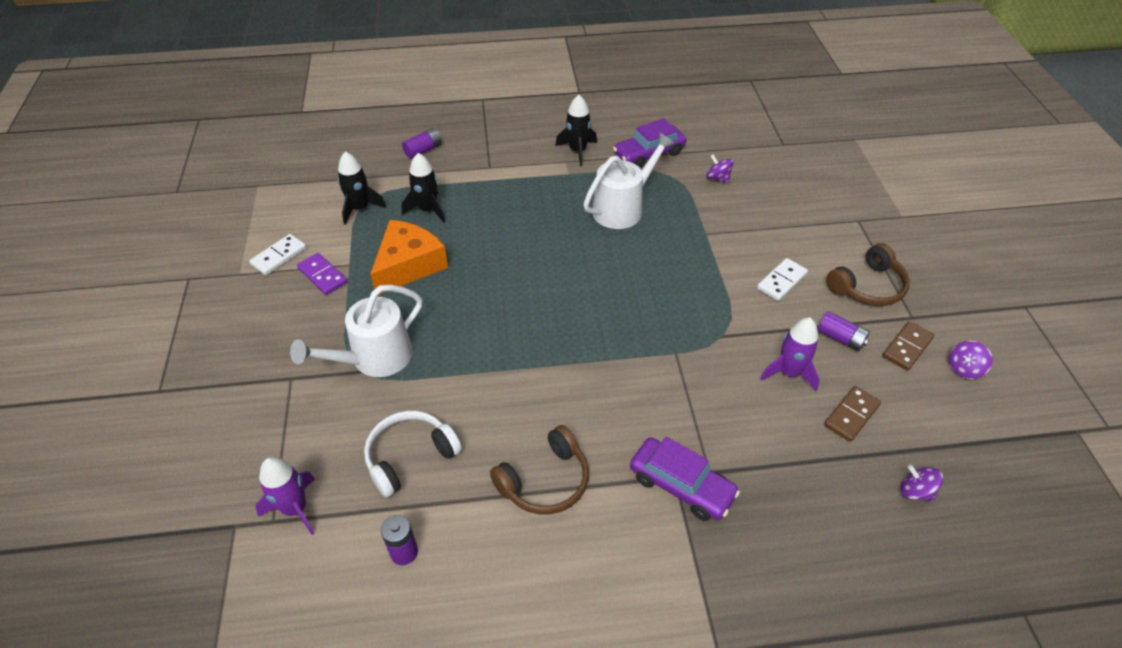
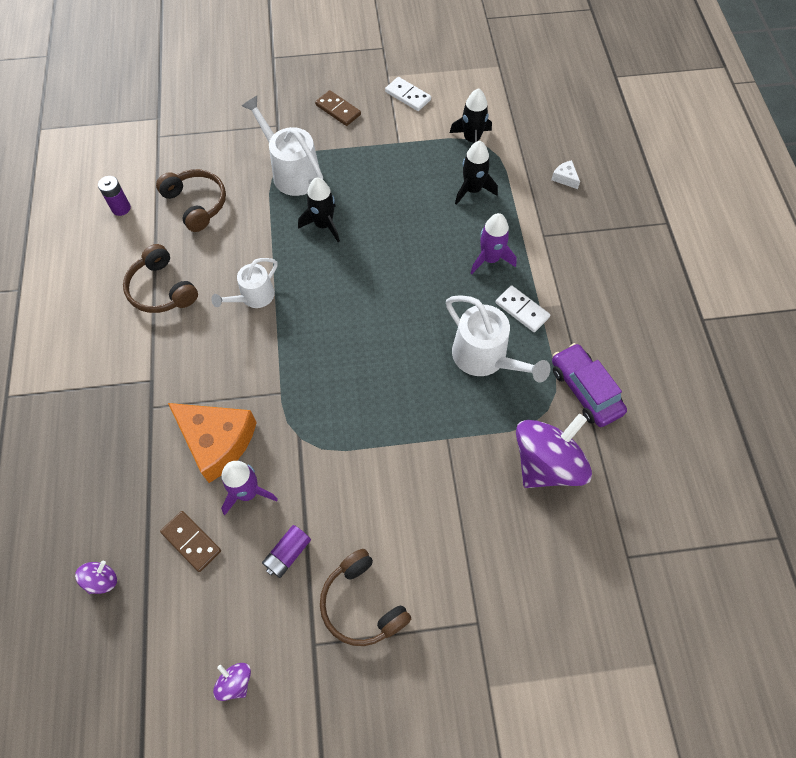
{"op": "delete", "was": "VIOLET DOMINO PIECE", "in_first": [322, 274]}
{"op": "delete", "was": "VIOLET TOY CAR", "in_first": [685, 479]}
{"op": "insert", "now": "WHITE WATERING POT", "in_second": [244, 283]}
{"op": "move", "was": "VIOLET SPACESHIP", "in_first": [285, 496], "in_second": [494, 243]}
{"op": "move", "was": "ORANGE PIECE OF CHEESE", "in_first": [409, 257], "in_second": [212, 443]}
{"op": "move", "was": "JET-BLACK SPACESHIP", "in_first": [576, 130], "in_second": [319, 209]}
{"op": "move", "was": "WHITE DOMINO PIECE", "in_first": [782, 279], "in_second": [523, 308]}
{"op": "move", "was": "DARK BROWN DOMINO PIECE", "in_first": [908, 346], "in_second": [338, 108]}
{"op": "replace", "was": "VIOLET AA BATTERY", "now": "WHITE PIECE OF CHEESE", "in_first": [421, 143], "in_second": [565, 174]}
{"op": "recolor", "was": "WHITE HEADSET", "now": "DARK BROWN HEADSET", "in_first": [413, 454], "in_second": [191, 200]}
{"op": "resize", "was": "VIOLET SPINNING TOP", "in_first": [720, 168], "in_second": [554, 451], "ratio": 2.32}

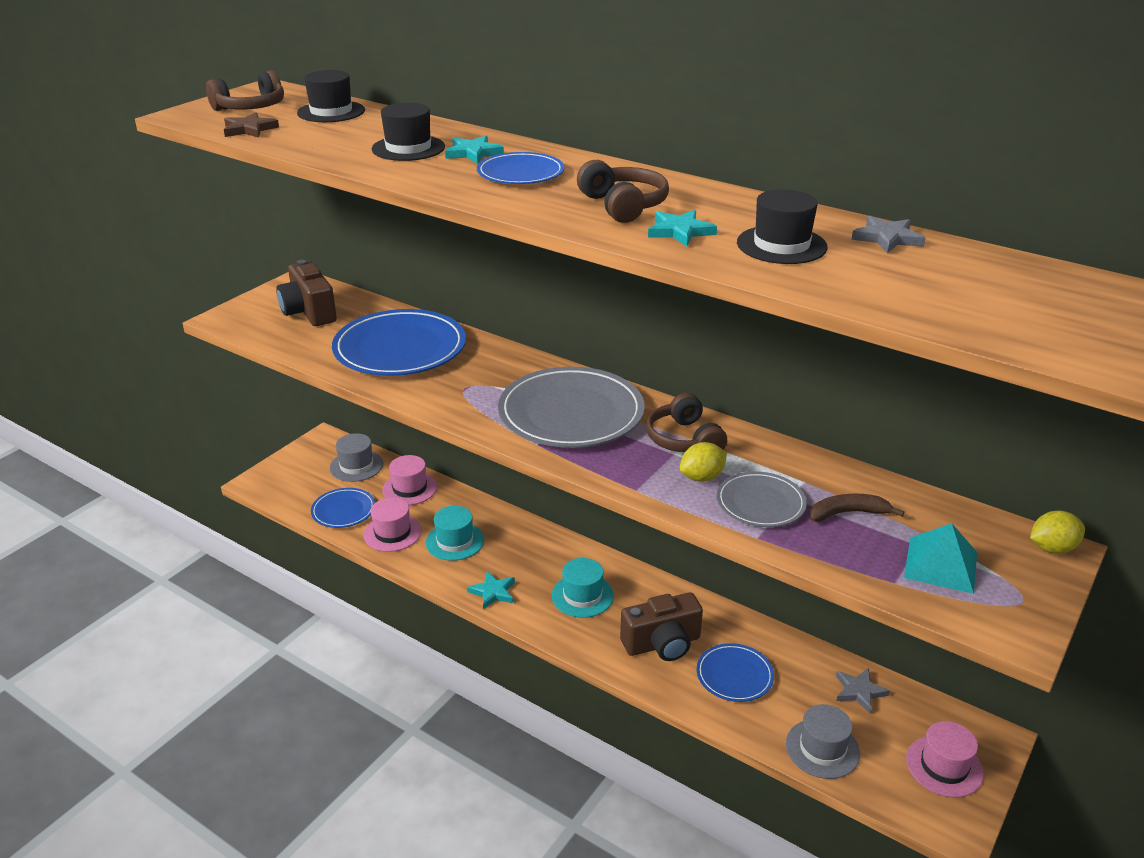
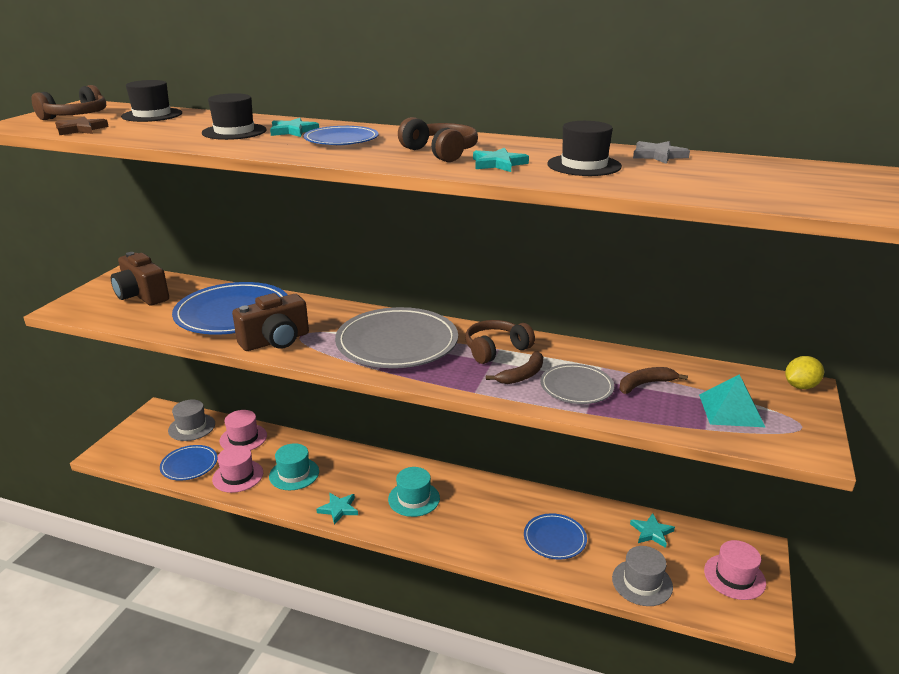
{"op": "move", "was": "DARK BROWN CAMERA", "in_first": [661, 626], "in_second": [270, 322]}
{"op": "replace", "was": "BRIGHT YELLOW LEMON", "now": "DARK BROWN TOY BANANA", "in_first": [703, 462], "in_second": [514, 367]}
{"op": "recolor", "was": "ASH-GREY FIVE-POINTED STAR", "now": "AQUA FIVE-POINTED STAR", "in_first": [863, 690], "in_second": [652, 530]}
{"op": "rotate", "was": "DARK BROWN HEADSET", "in_first": [686, 422], "in_second": [500, 342], "clockwise": 90}

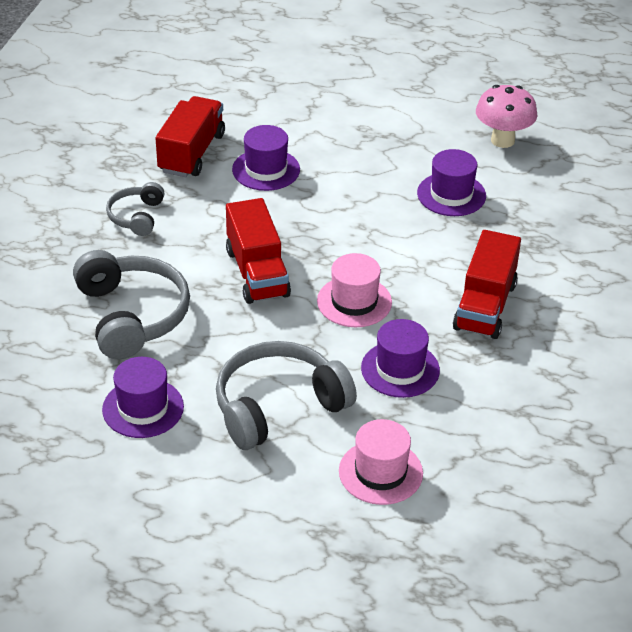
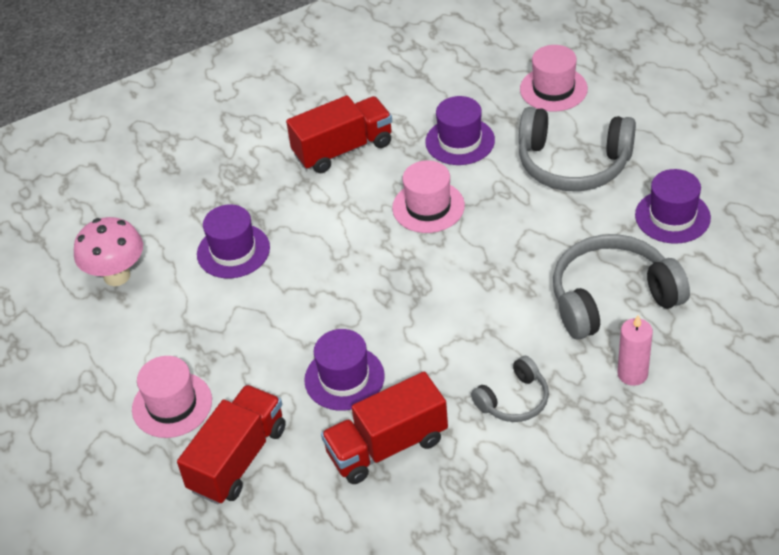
{"op": "insert", "now": "ROSE-PINK HAT", "in_second": [172, 397]}
{"op": "insert", "now": "ROSE-PINK WAX CANDLE", "in_second": [635, 350]}
{"op": "move", "was": "RED LORRY", "in_first": [258, 251], "in_second": [231, 445]}
{"op": "rotate", "was": "ASH-GREY HEADSET", "in_first": [131, 304], "in_second": [621, 287], "clockwise": 45}

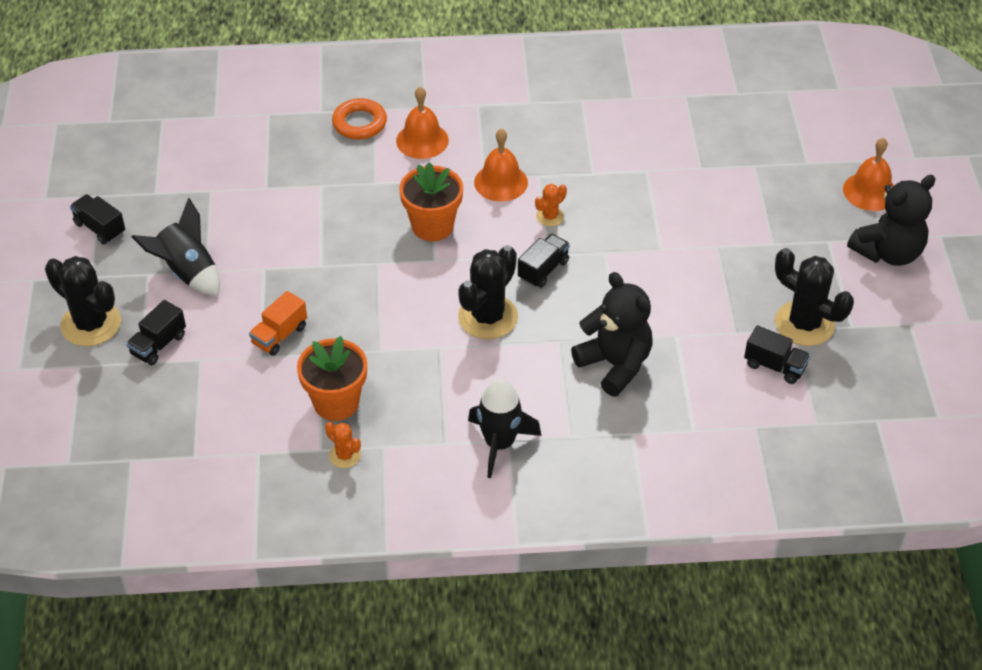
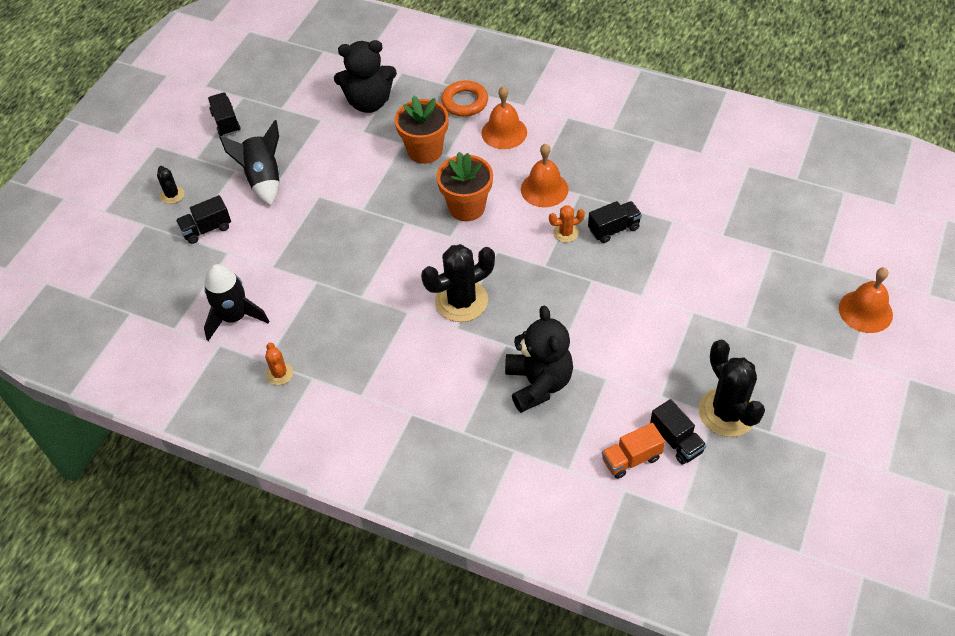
{"op": "move", "was": "ORANGE LORRY", "in_first": [278, 323], "in_second": [633, 451]}
{"op": "move", "was": "ORANGE POTTED PLANT", "in_first": [332, 378], "in_second": [421, 130]}
{"op": "move", "was": "JET-BLACK SPACESHIP", "in_first": [504, 428], "in_second": [236, 302]}
{"op": "move", "was": "JET-BLACK LORRY", "in_first": [544, 261], "in_second": [615, 222]}
{"op": "move", "was": "JET-BLACK TEDDY BEAR", "in_first": [891, 220], "in_second": [365, 76]}
{"op": "resize", "was": "JET-BLACK CACTUS", "in_first": [83, 301], "in_second": [170, 185], "ratio": 0.5}

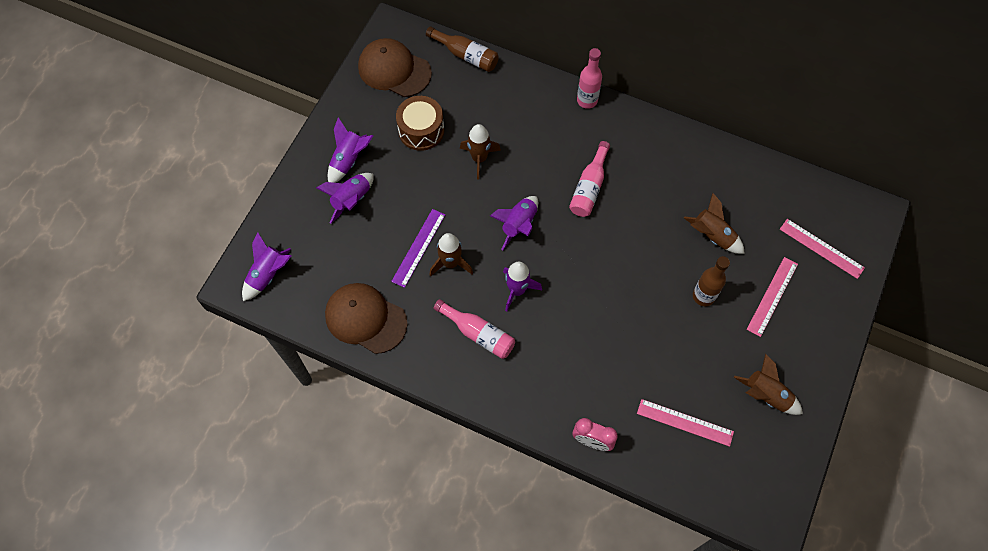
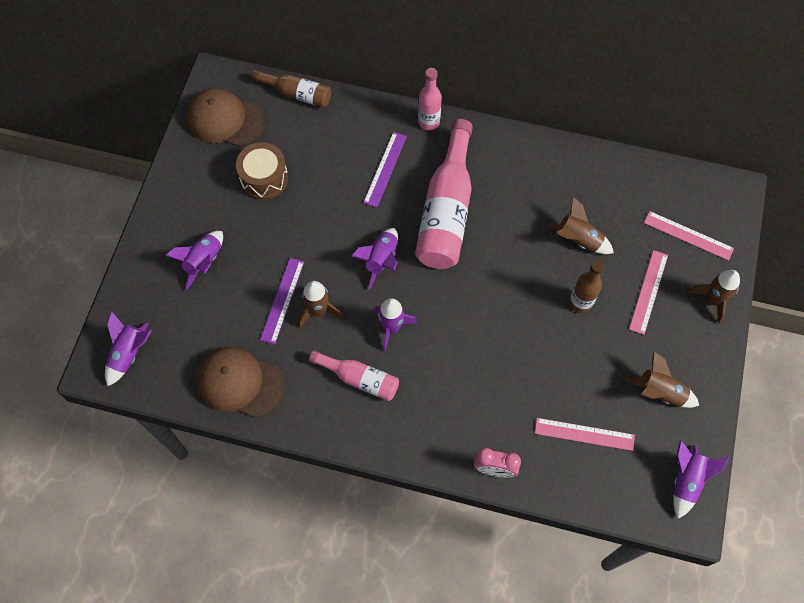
{"op": "insert", "now": "VIOLET STRAIGHTEDGE", "in_second": [385, 169]}
{"op": "move", "was": "VIOLET SPACESHIP", "in_first": [350, 150], "in_second": [701, 479]}
{"op": "move", "was": "DARK BROWN SPACESHIP", "in_first": [480, 151], "in_second": [714, 297]}
{"op": "resize", "was": "ROSE-PINK DRINK BOTTLE", "in_first": [589, 179], "in_second": [444, 194], "ratio": 1.85}

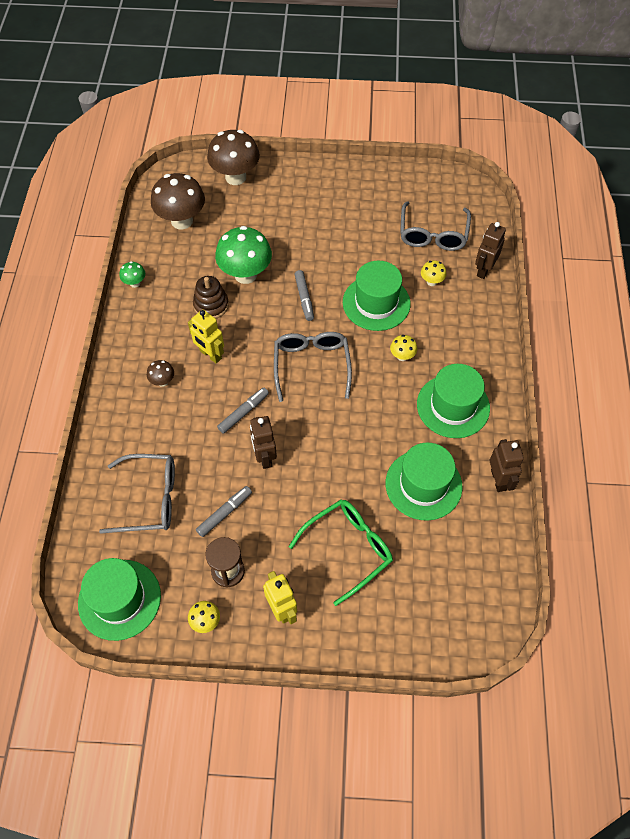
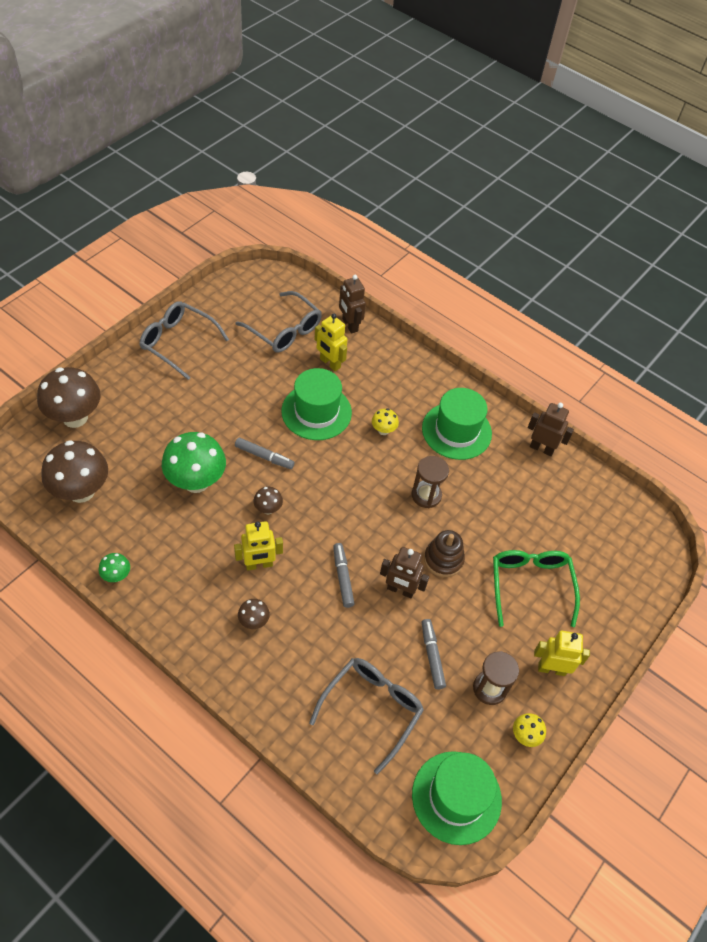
{"op": "delete", "was": "LEAF-GREEN HAT", "in_first": [424, 481]}
{"op": "insert", "now": "DARK BROWN FUNGUS", "in_second": [268, 500]}
{"op": "insert", "now": "DARK BROWN SANDGLASS", "in_second": [430, 482]}
{"op": "move", "was": "DARK BROWN RING STACKER", "in_first": [211, 297], "in_second": [444, 553]}
{"op": "move", "was": "ASH-GREY EYEGLASSES", "in_first": [313, 367], "in_second": [184, 340]}
{"op": "replace", "was": "BRIGHT YELLOW FUNGUS", "now": "BRIGHT YELLOW TOY ROBOT", "in_first": [433, 273], "in_second": [331, 342]}

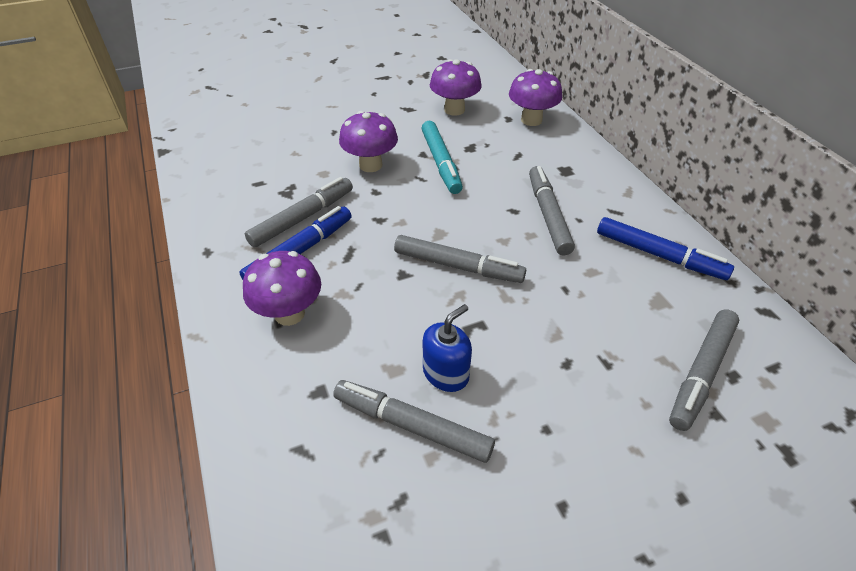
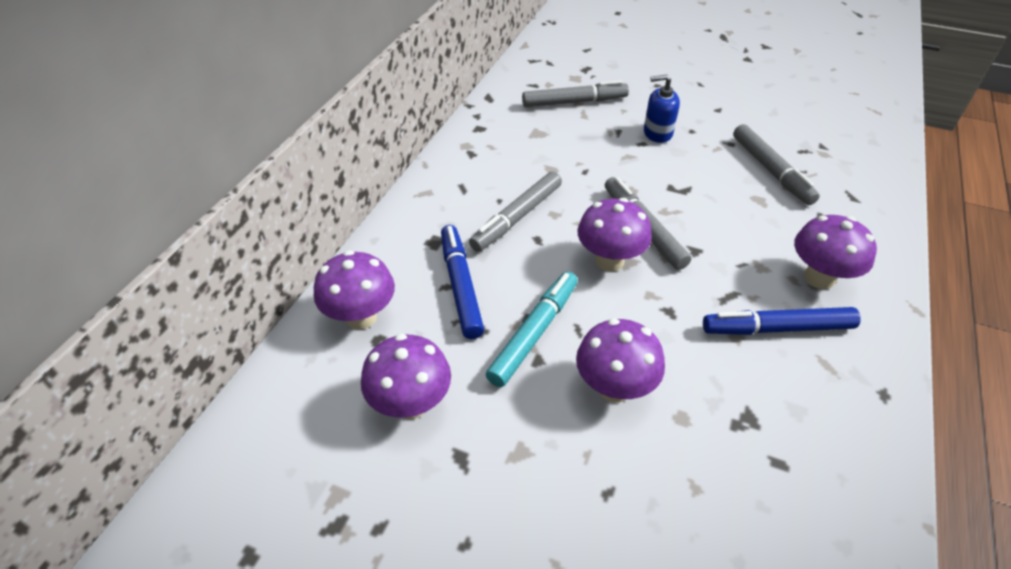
{"op": "delete", "was": "ASH-GREY MARKER", "in_first": [299, 212]}
{"op": "insert", "now": "VIOLET FUNGUS", "in_second": [615, 235]}
{"op": "move", "was": "COBALT SOAP DISPENSER", "in_first": [447, 348], "in_second": [662, 108]}
{"op": "move", "was": "COBALT MARKER", "in_first": [665, 248], "in_second": [462, 282]}

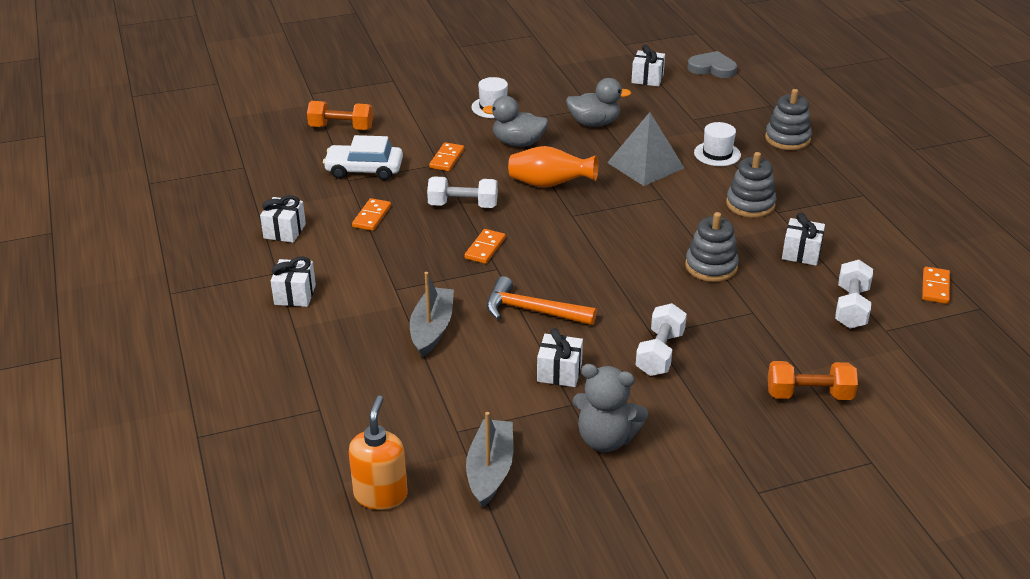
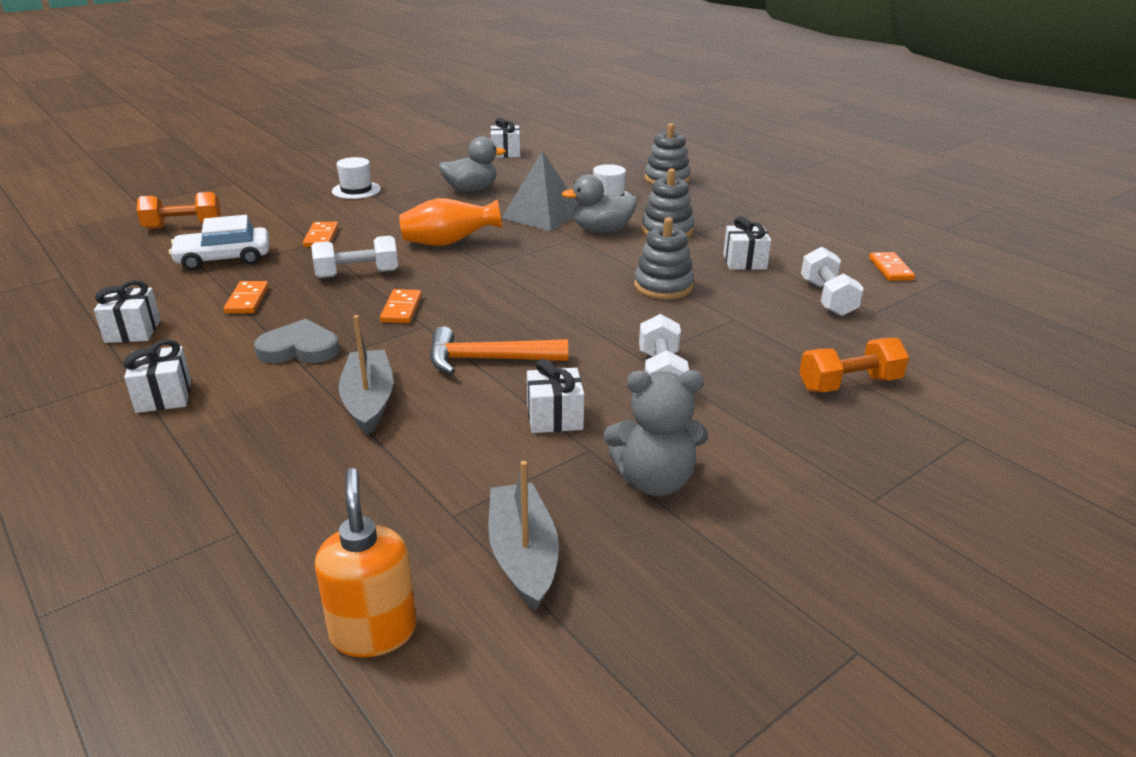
{"op": "move", "was": "ASH-GREY RUBBER DUCK", "in_first": [515, 121], "in_second": [599, 203]}
{"op": "move", "was": "ASH-GREY HEART", "in_first": [712, 64], "in_second": [296, 341]}

